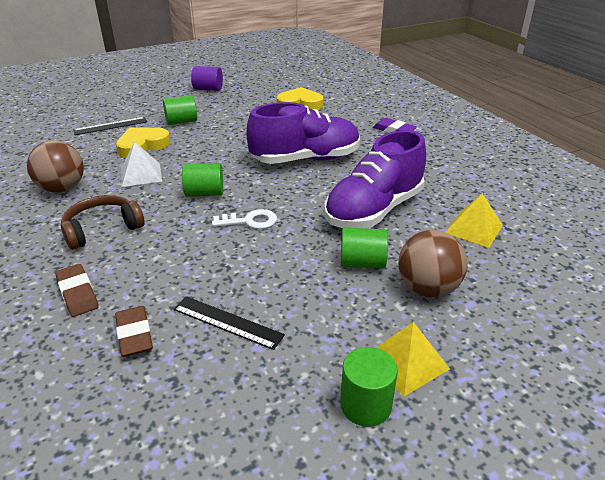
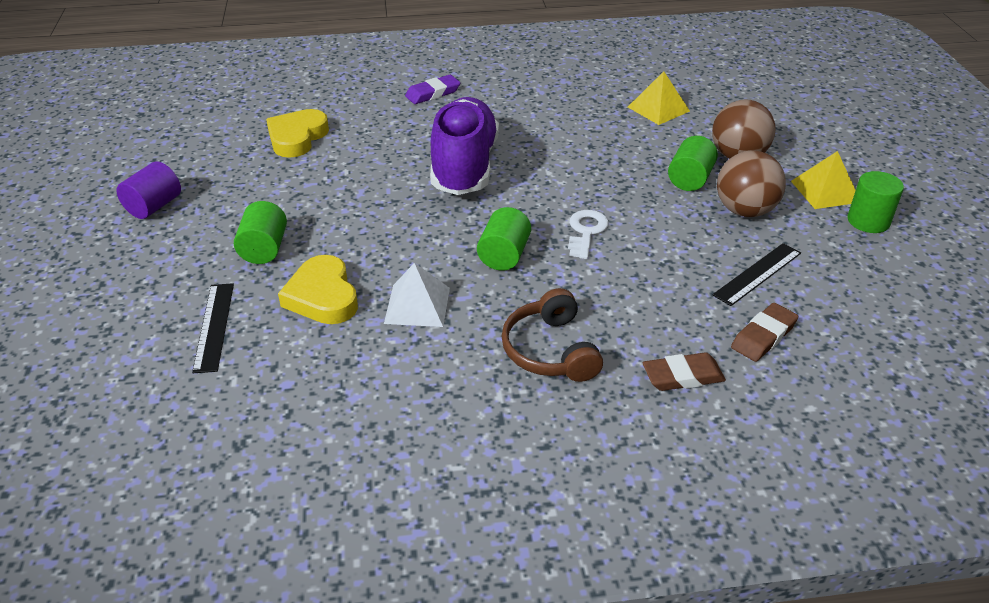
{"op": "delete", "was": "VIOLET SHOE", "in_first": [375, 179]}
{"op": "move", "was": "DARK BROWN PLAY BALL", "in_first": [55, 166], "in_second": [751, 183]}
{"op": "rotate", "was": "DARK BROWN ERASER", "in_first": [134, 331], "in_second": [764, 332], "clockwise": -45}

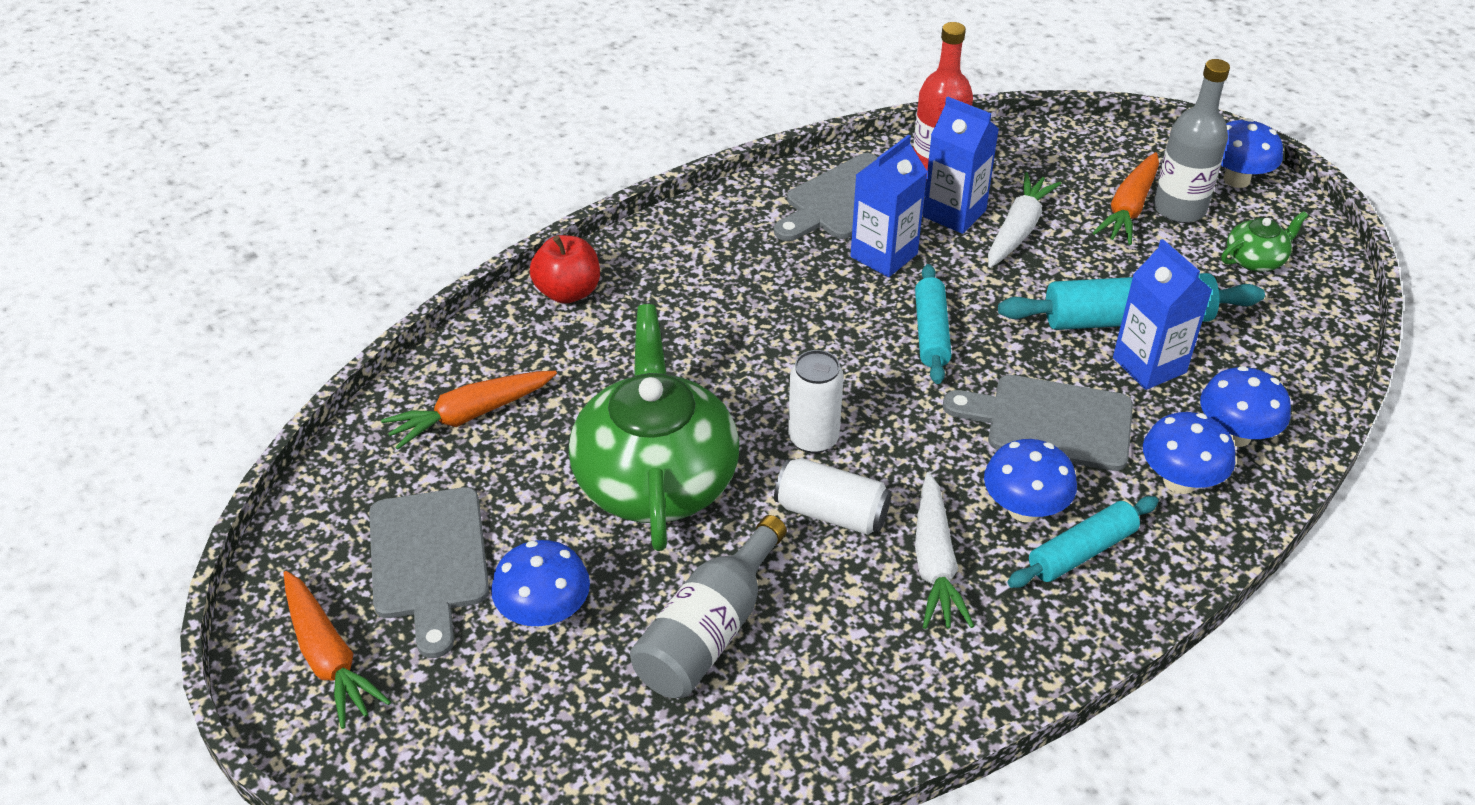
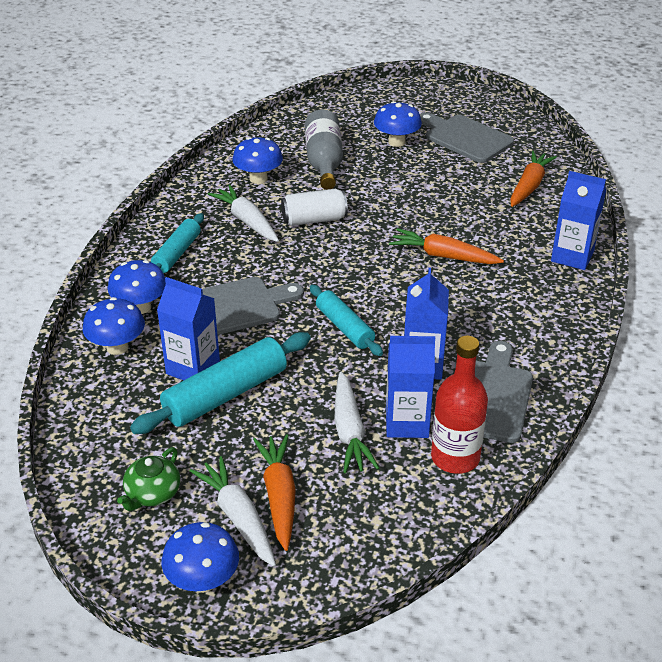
{"op": "delete", "was": "LEAF-GREEN TEAPOT", "in_first": [654, 427]}
{"op": "delete", "was": "WHITE TIN", "in_first": [816, 402]}
{"op": "move", "was": "ORANGE CARROT", "in_first": [337, 650], "in_second": [446, 246]}
{"op": "move", "was": "COBALT FUNGUS", "in_first": [1030, 480], "in_second": [257, 160]}
{"op": "replace", "was": "RED APPLE", "now": "COBALT MILK CARTON", "in_first": [565, 269], "in_second": [578, 220]}
{"op": "replace", "was": "ASH-GREY DRINK BOTTLE", "now": "WHITE CARROT", "in_first": [1191, 141], "in_second": [233, 511]}

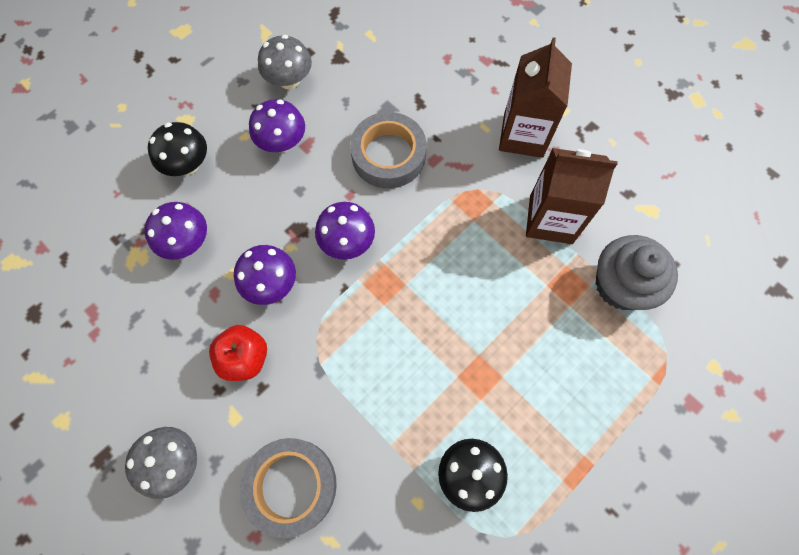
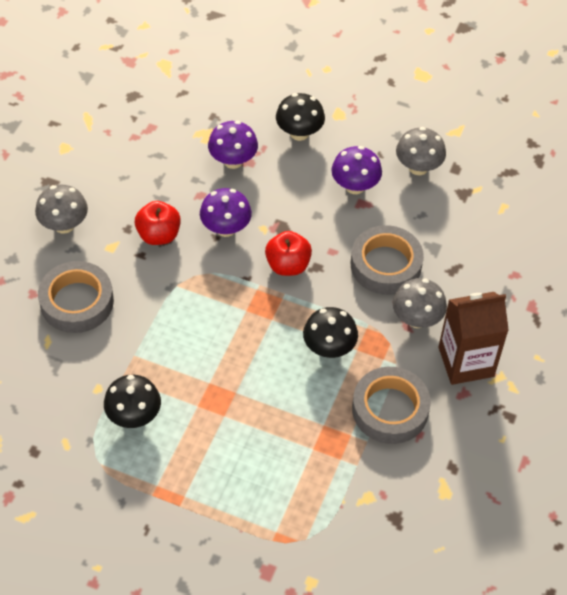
{"op": "delete", "was": "ASH-GREY MUFFIN", "in_first": [636, 272]}
{"op": "insert", "now": "JET-BLACK FUNGUS", "in_second": [330, 332]}
{"op": "insert", "now": "ASH-GREY FUNGUS", "in_second": [420, 303]}
{"op": "replace", "was": "VIOLET FUNGUS", "now": "RED APPLE", "in_first": [345, 231], "in_second": [288, 253]}
{"op": "replace", "was": "DARK BROWN MILK CARTON", "now": "ASH-GREY STICKY TAPE", "in_first": [572, 196], "in_second": [391, 405]}

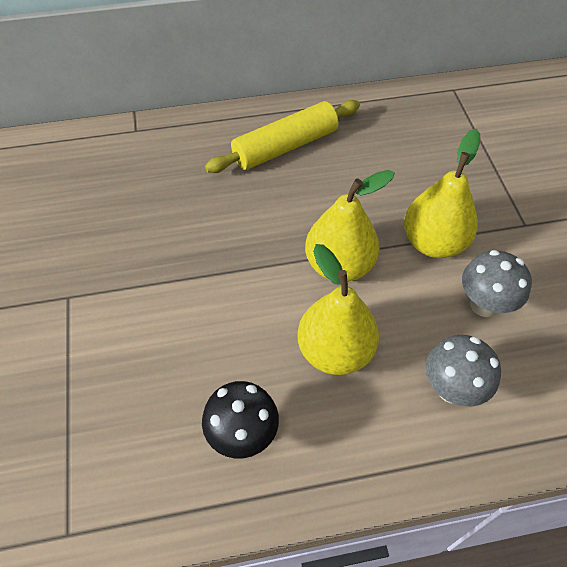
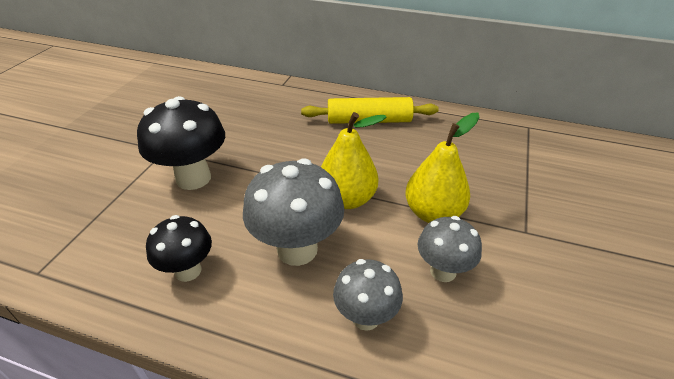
{"op": "insert", "now": "JET-BLACK FUNGUS", "in_second": [181, 143]}
{"op": "replace", "was": "BRIGHT YELLOW PEAR", "now": "ASH-GREY FUNGUS", "in_first": [338, 309], "in_second": [293, 212]}

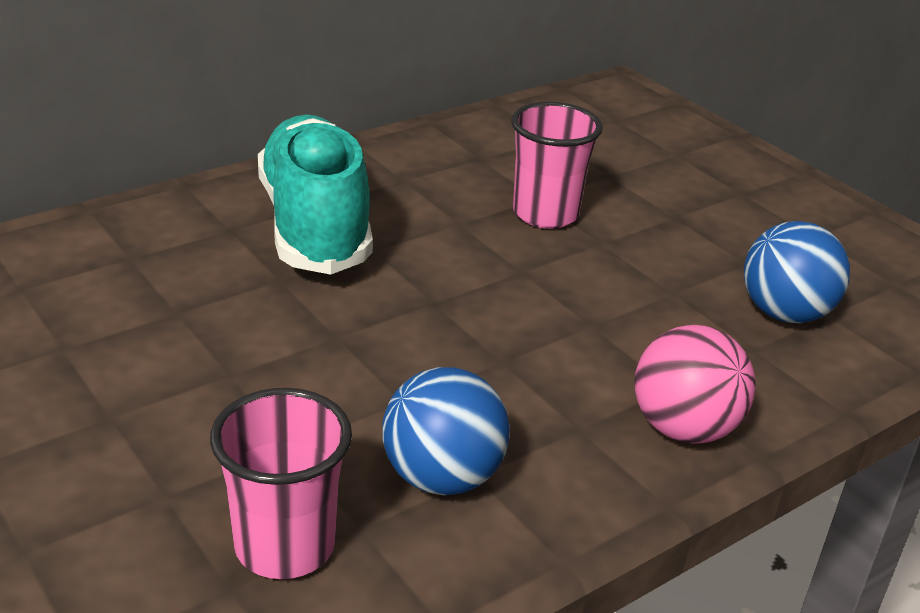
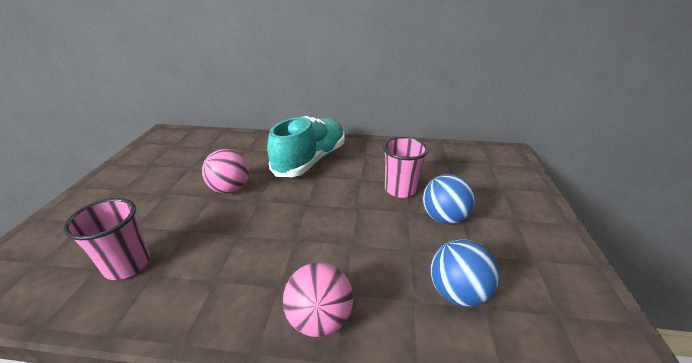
{"op": "insert", "now": "ROSE-PINK PLAY BALL", "in_second": [225, 171]}
{"op": "move", "was": "COBALT PLAY BALL", "in_first": [446, 431], "in_second": [449, 199]}

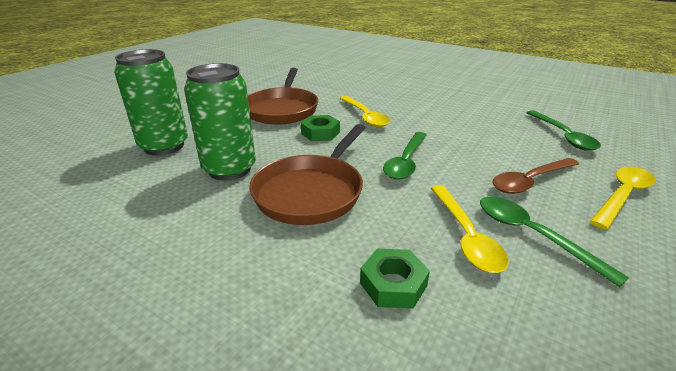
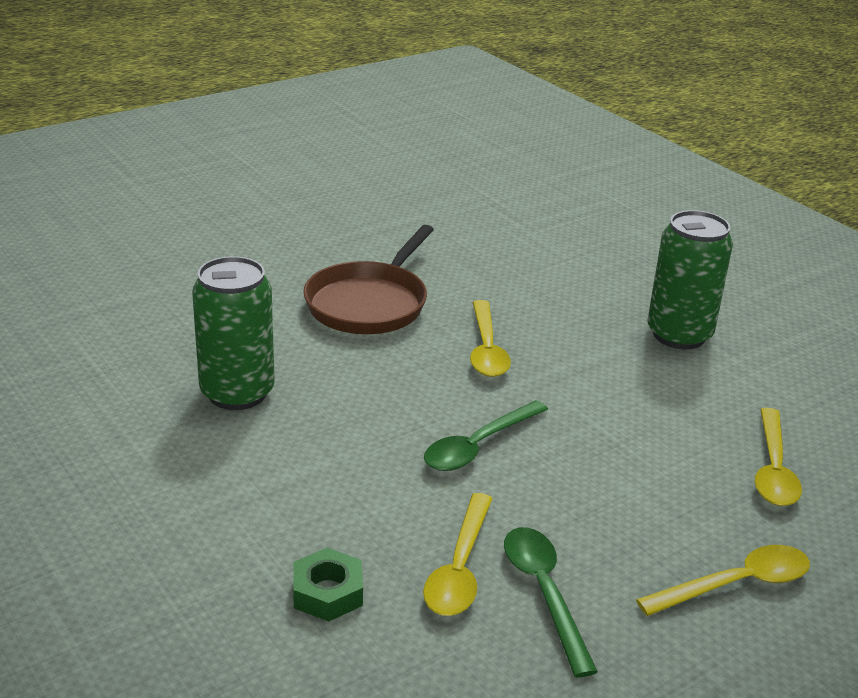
{"op": "delete", "was": "DARK BROWN SKILLET", "in_first": [307, 174]}
{"op": "delete", "was": "LEAF-GREEN NUT", "in_first": [320, 128]}
{"op": "delete", "was": "DARK BROWN SPOON", "in_first": [535, 176]}
{"op": "move", "was": "LEAF-GREEN TIN", "in_first": [151, 102], "in_second": [690, 279]}
{"op": "recolor", "was": "LEAF-GREEN SPOON", "now": "BRIGHT YELLOW SPOON", "in_first": [563, 130], "in_second": [778, 457]}

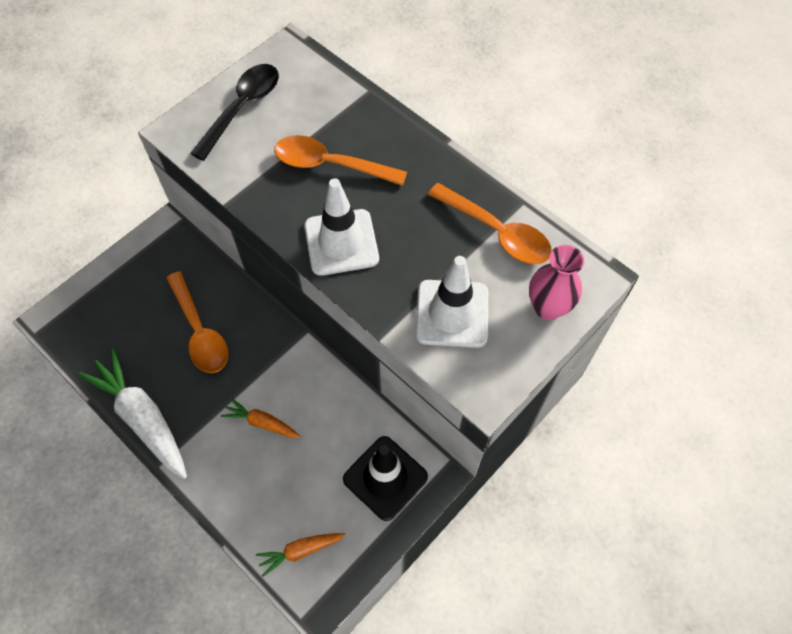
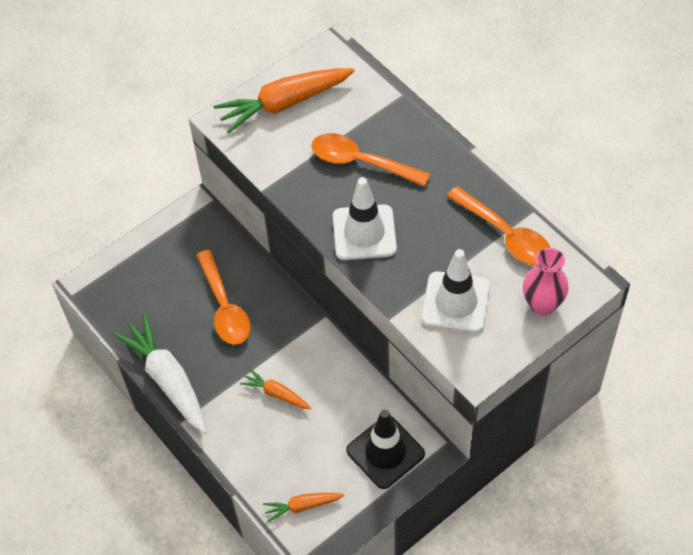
{"op": "replace", "was": "JET-BLACK SPOON", "now": "ORANGE CARROT", "in_first": [234, 112], "in_second": [284, 101]}

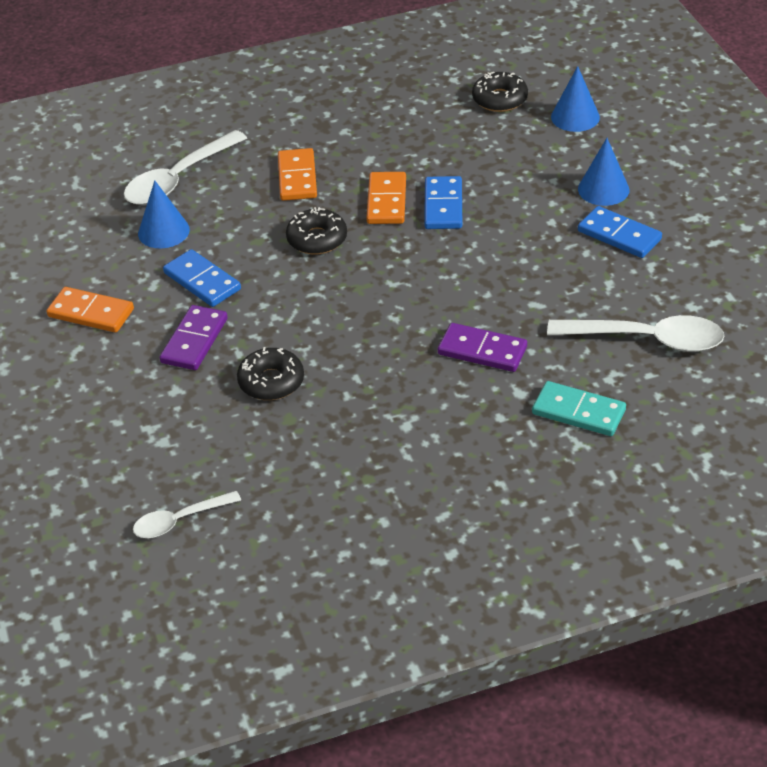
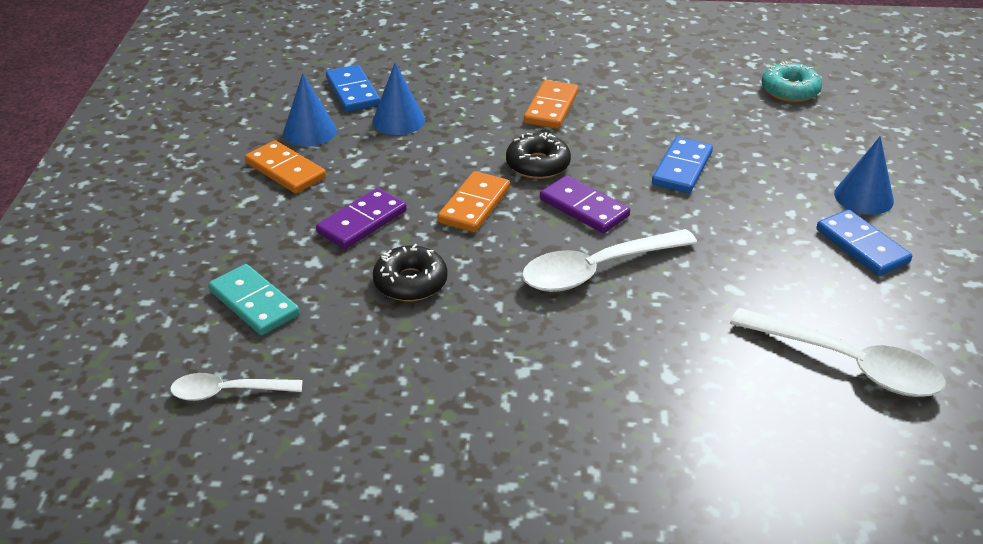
{"op": "move", "was": "WHITE SPOON", "in_first": [185, 167], "in_second": [609, 260]}
{"op": "move", "was": "COBALT DOMINO PIECE", "in_first": [202, 278], "in_second": [353, 88]}
{"op": "move", "was": "ORANGE DOMINO PIECE", "in_first": [386, 198], "in_second": [474, 201]}
{"op": "move", "was": "VIOLET DOMINO PIECE", "in_first": [482, 347], "in_second": [585, 204]}
{"op": "move", "was": "AQUA DOMINO PIECE", "in_first": [579, 408], "in_second": [254, 299]}
{"op": "move", "was": "COBALT CONE", "in_first": [575, 99], "in_second": [310, 109]}
{"op": "recolor", "was": "JET-BLACK DONUT", "now": "AQUA DONUT", "in_first": [500, 92], "in_second": [791, 81]}

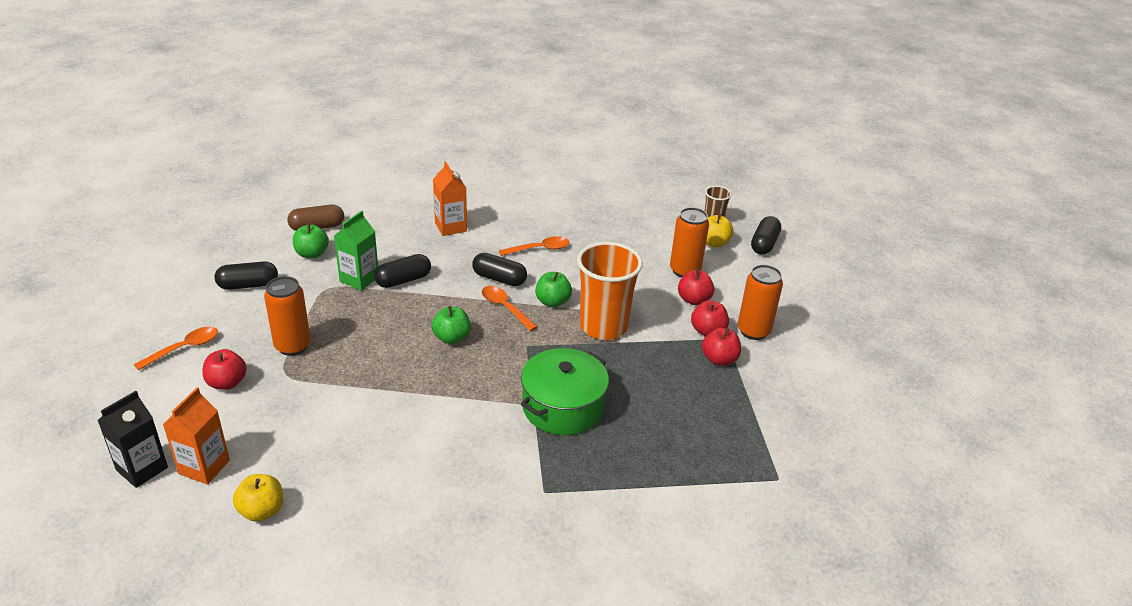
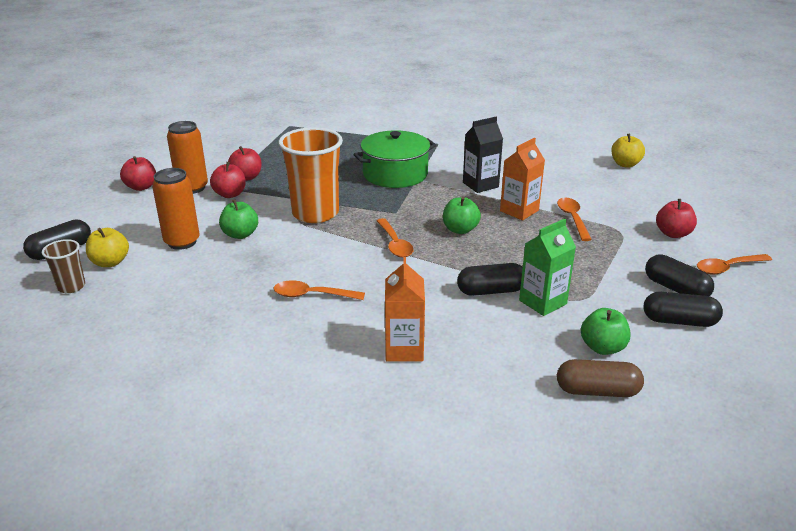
{"op": "delete", "was": "ORANGE TIN", "in_first": [287, 316]}
{"op": "insert", "now": "ORANGE SPOON", "in_second": [574, 219]}
{"op": "move", "was": "JET-BLACK MILK CARTON", "in_first": [133, 439], "in_second": [483, 155]}
{"op": "move", "was": "ORANGE MILK CARTON", "in_first": [196, 436], "in_second": [522, 179]}
{"op": "move", "was": "JET-BLACK PILL SHAPE", "in_first": [499, 269], "in_second": [679, 275]}
{"op": "move", "was": "LEAF-GREEN APPLE", "in_first": [553, 290], "in_second": [238, 219]}
{"op": "move", "was": "RED APPLE", "in_first": [696, 287], "in_second": [138, 173]}

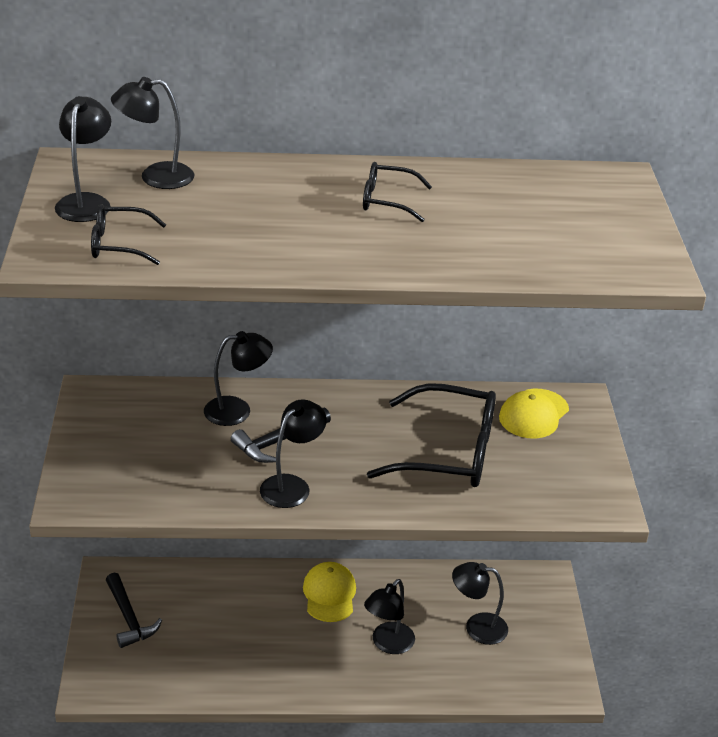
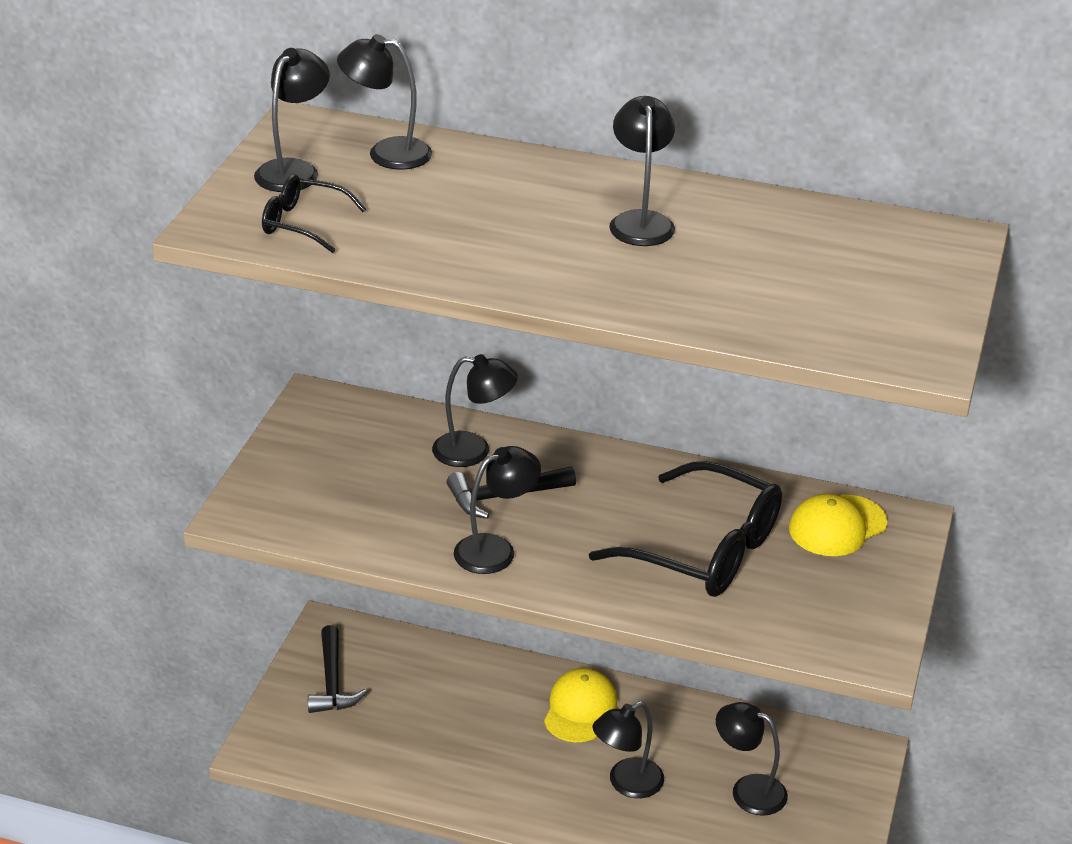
{"op": "replace", "was": "JET-BLACK EYEGLASSES", "now": "JET-BLACK LAMP", "in_first": [397, 192], "in_second": [642, 171]}

